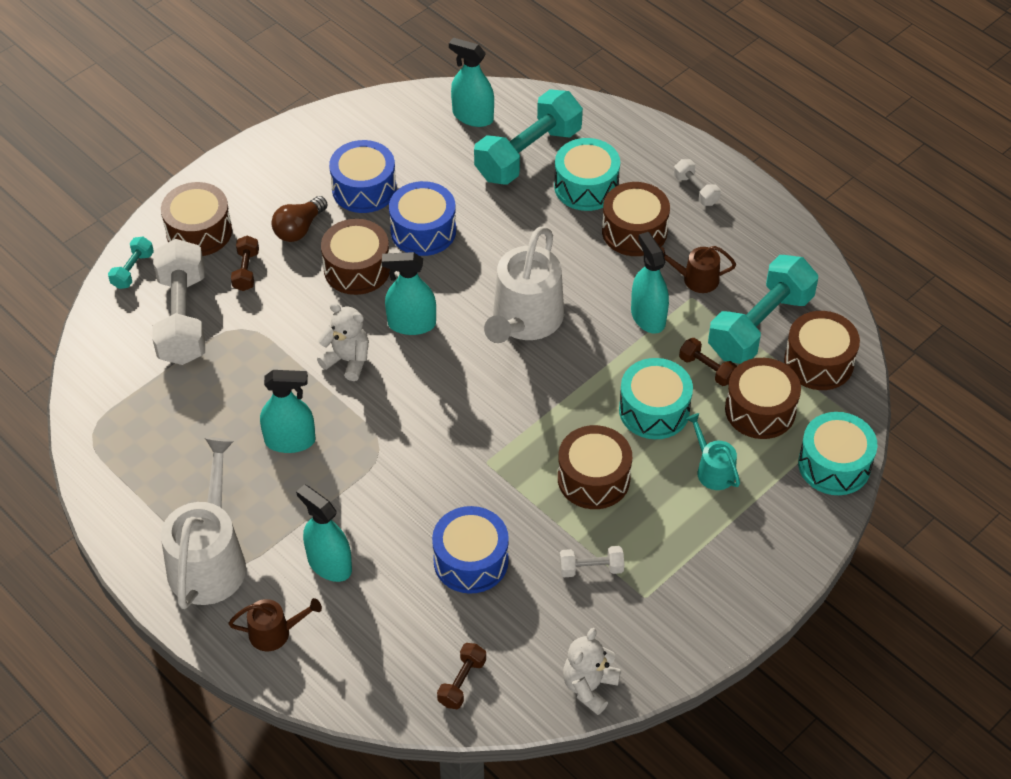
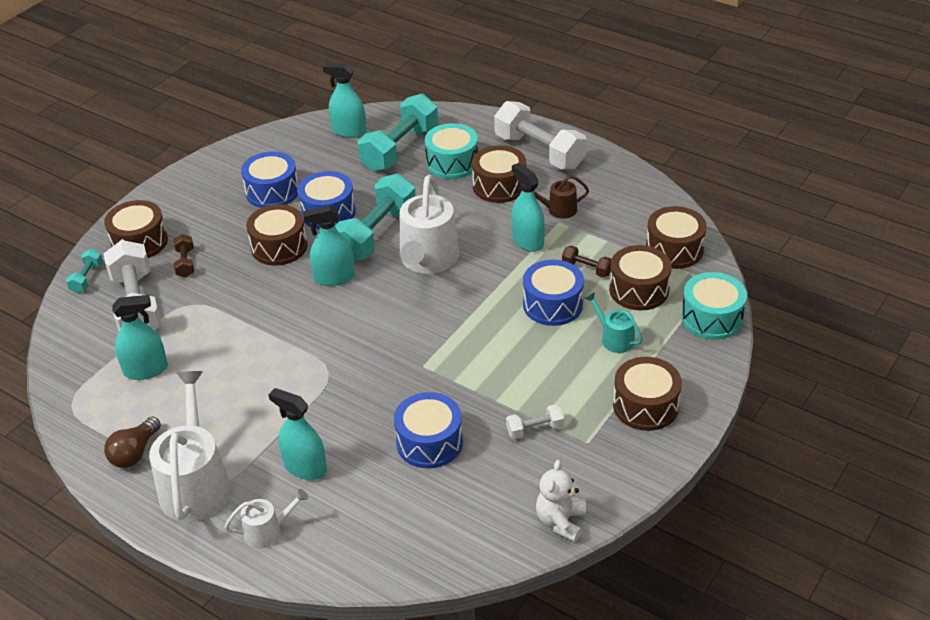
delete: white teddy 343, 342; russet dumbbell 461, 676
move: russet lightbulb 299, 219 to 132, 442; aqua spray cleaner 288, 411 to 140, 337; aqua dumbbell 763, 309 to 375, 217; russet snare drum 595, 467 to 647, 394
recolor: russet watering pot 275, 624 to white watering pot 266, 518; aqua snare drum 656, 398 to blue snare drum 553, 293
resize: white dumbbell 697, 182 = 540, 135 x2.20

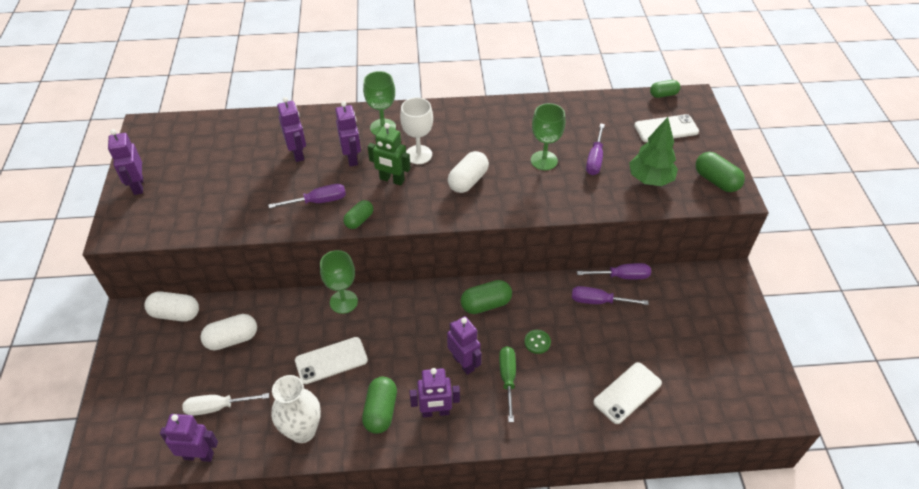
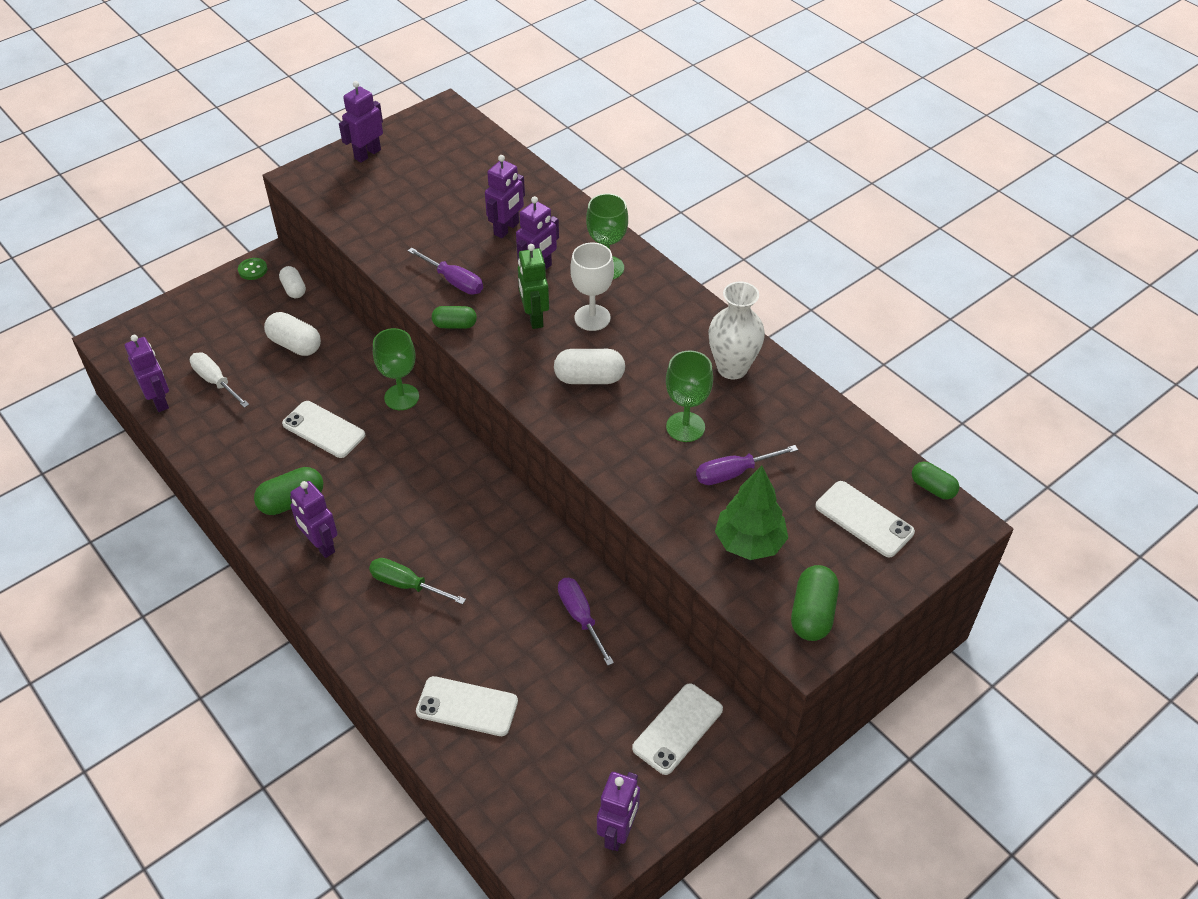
delete: leaf-green capsule 486, 297; royal purple flat screwdriver 614, 271
insert: white phone 677, 729
move: leaf-green sewing button 537, 342 to 252, 269; royal purple robot figure 464, 345 to 618, 811; white vase 296, 409 to 736, 330
rotate: leaf-green flat screwdriver 507, 384 = 417, 581 120 degrees counterclockwise
resize: white capsule 171, 306 = 292, 282 x0.66

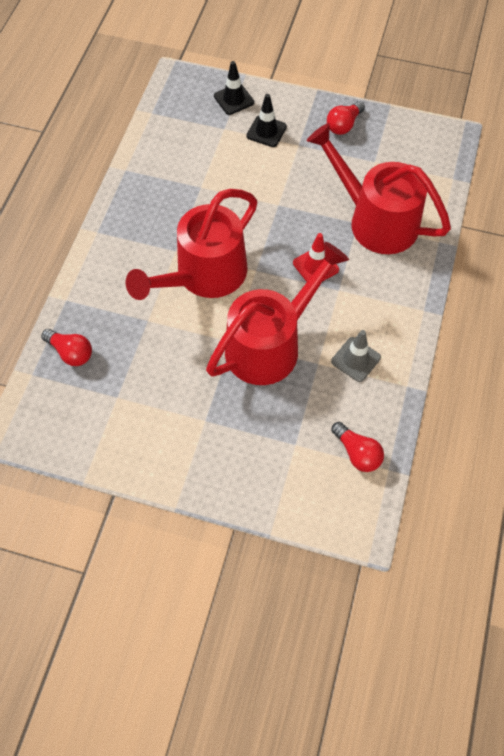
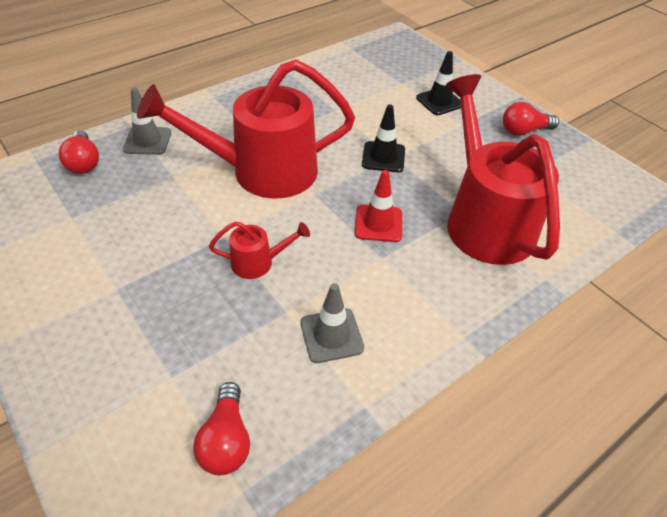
insert: grey traffic cone 147, 121
move: black traffic cone 234, 88 to 383, 138
resize: red watering pot 277, 313 = 259, 250 x0.43

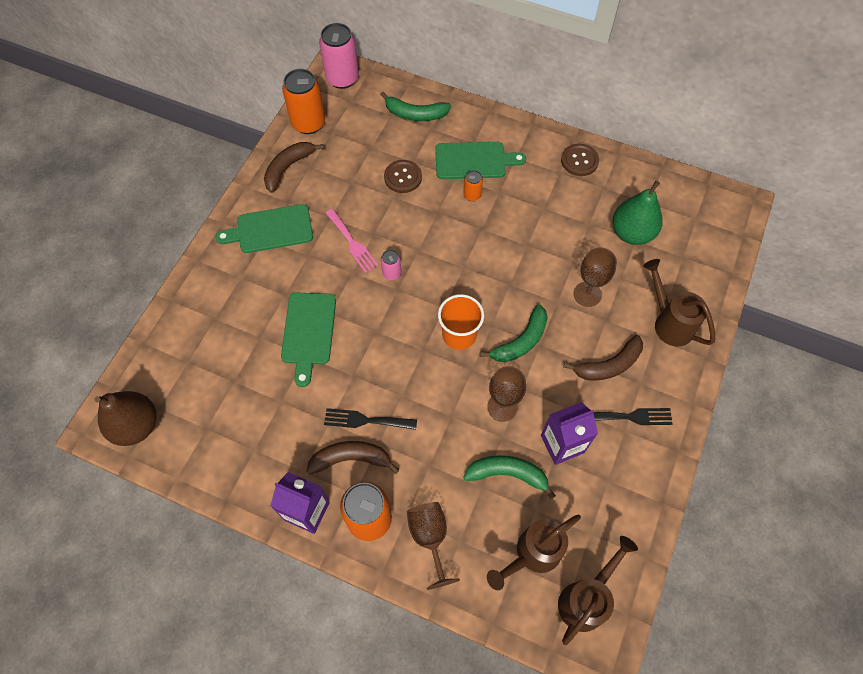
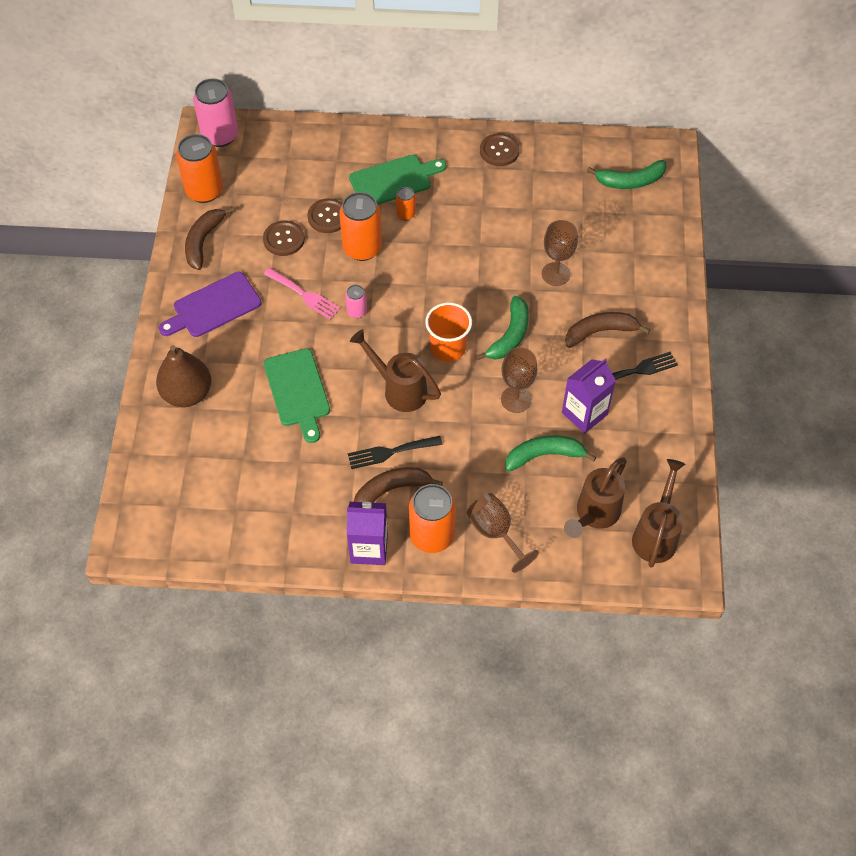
delete: leaf-green toy pear 637, 213
insert: russet sewing button 284, 238; orange-coloured can 360, 226
move: russet toy pear 125, 418 to 183, 376; russet watering pot 679, 303 to 395, 370; leaf-green toy banana 415, 106 to 627, 174
recolor: leaf-green bread board 264, 228 to royal purple bread board 210, 304
rotate: russet toy banana 603, 358 = 607, 330 150 degrees counterclockwise

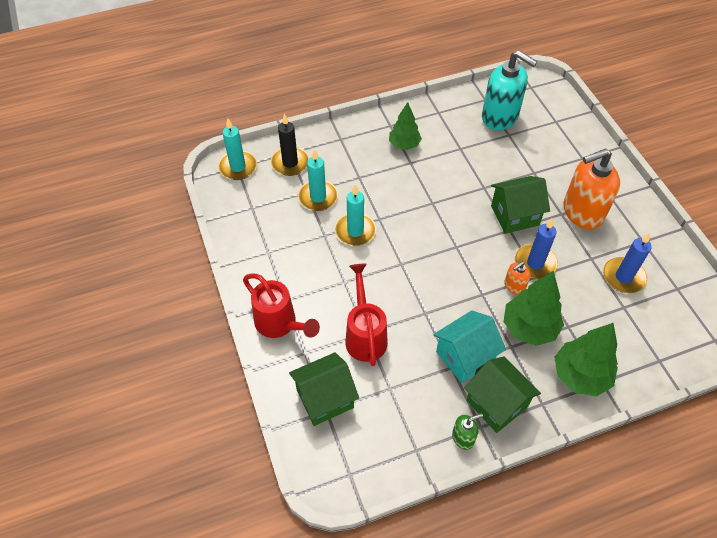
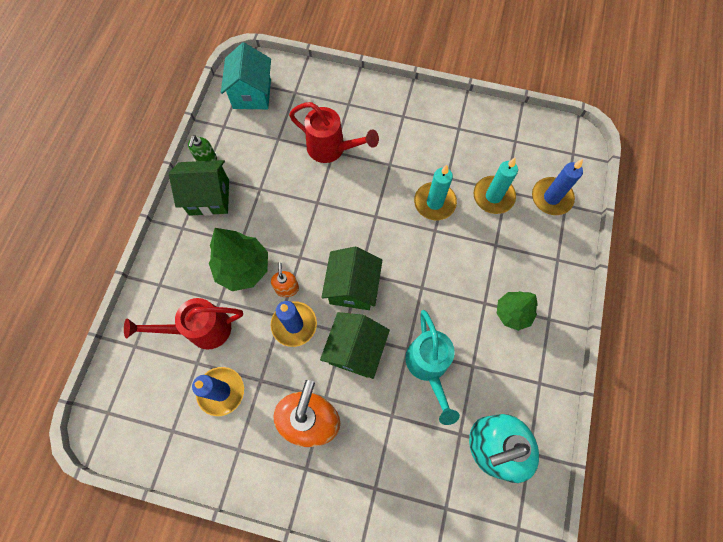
delete: aqua candle 237, 149; leaf-green toy tree 586, 359
insert: aqua watering pot 432, 367
move: red watering pot 281, 306 to 183, 324; aqua house 469, 346 to 246, 75; leaf-green house 324, 389 to 351, 278
recolor: black candle 290, 145 to blue candle 557, 187

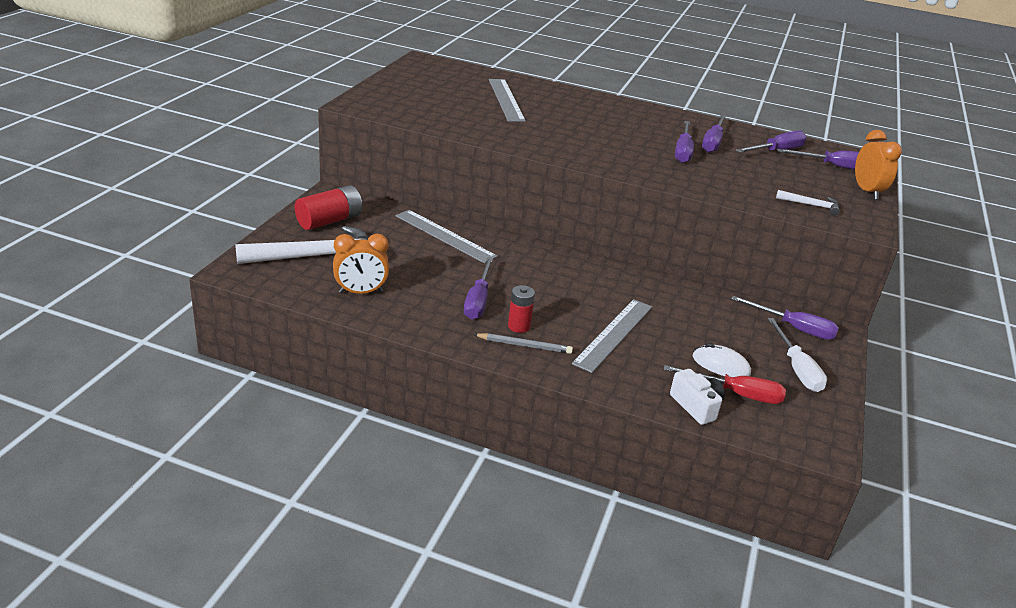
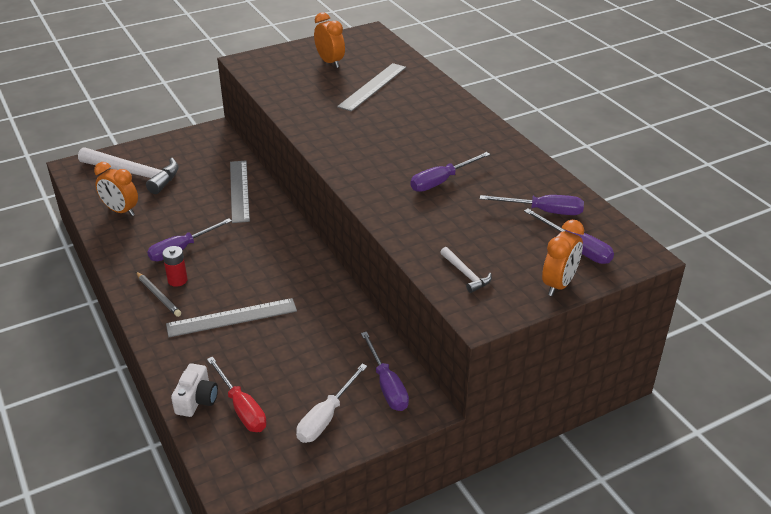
delete: red power cell 328, 207; white computer mouse 722, 360; royal purple flat screwdriver 714, 133
insert: orange-coloured clock 329, 40

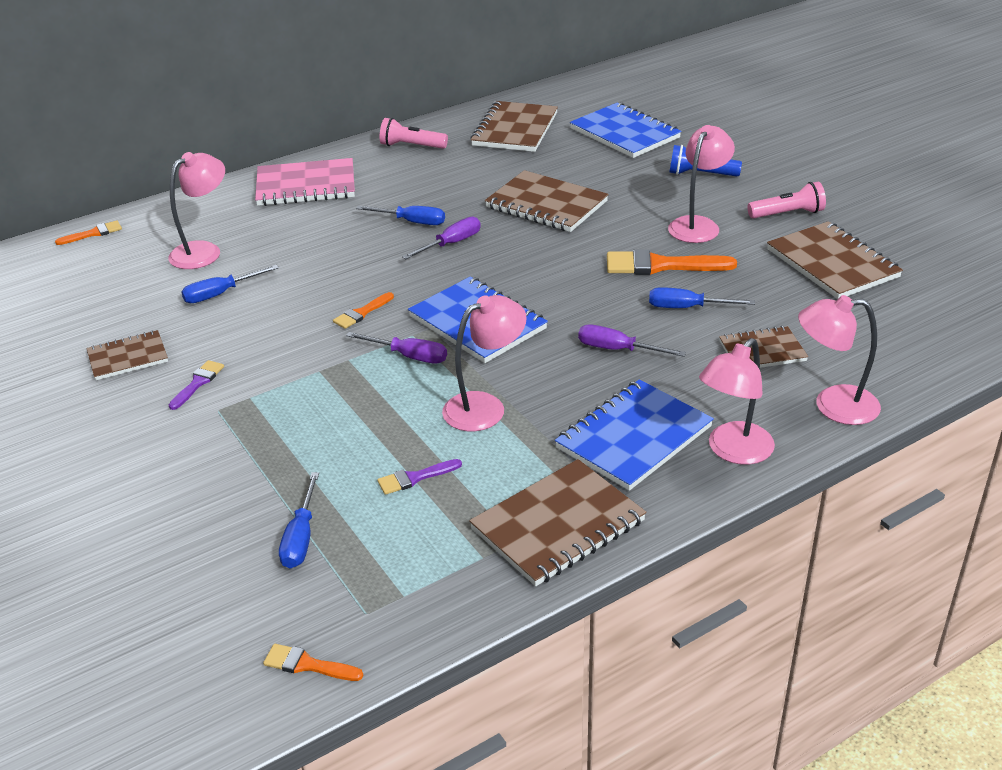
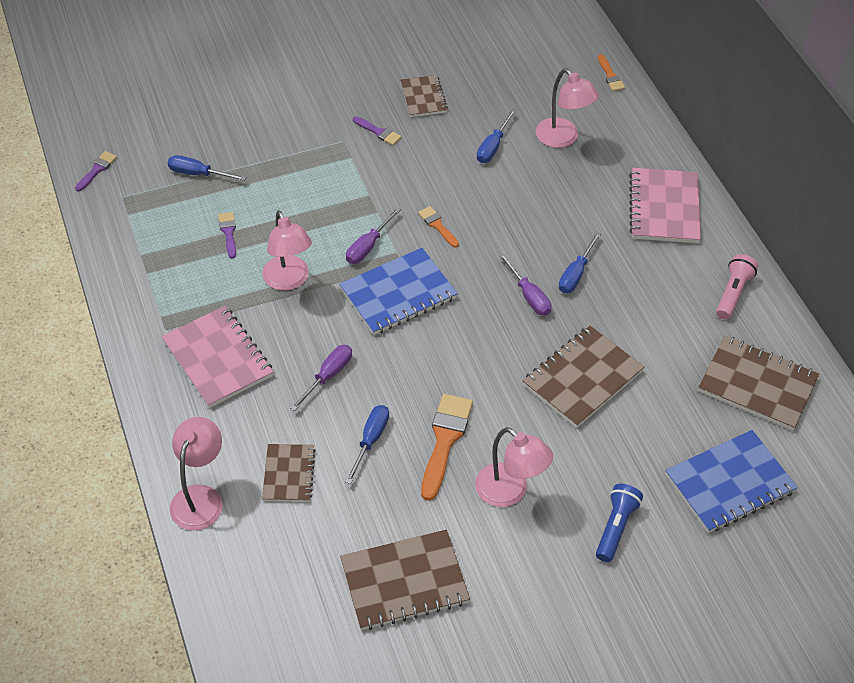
delete: russet notepad 558, 522; pink reading lamp 737, 401; pink pocket torch 786, 200
recolor: orange-coloured paintbrush 313, 662 to royal purple paintbrush 96, 171; blue notepad 634, 435 to pink notepad 217, 357
rotate: blue flat screwdriver 230, 284 = 496, 136 135 degrees counterclockwise

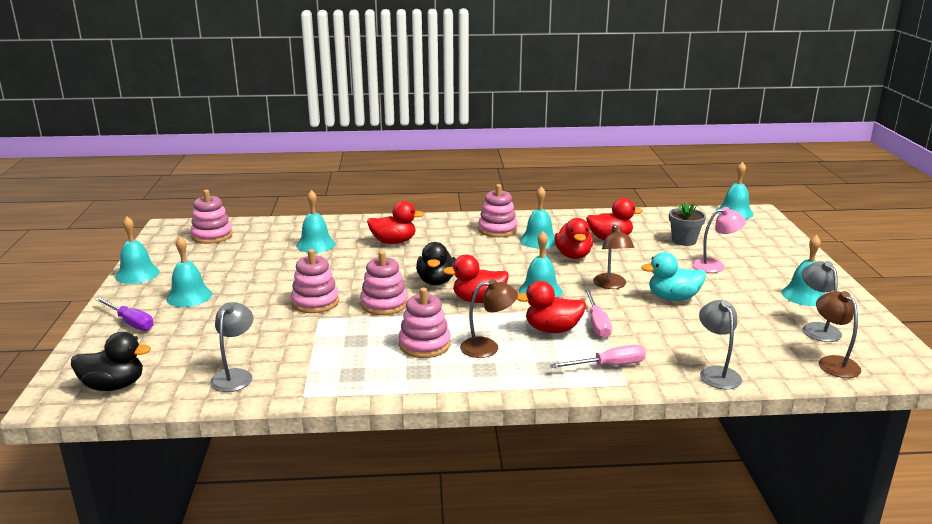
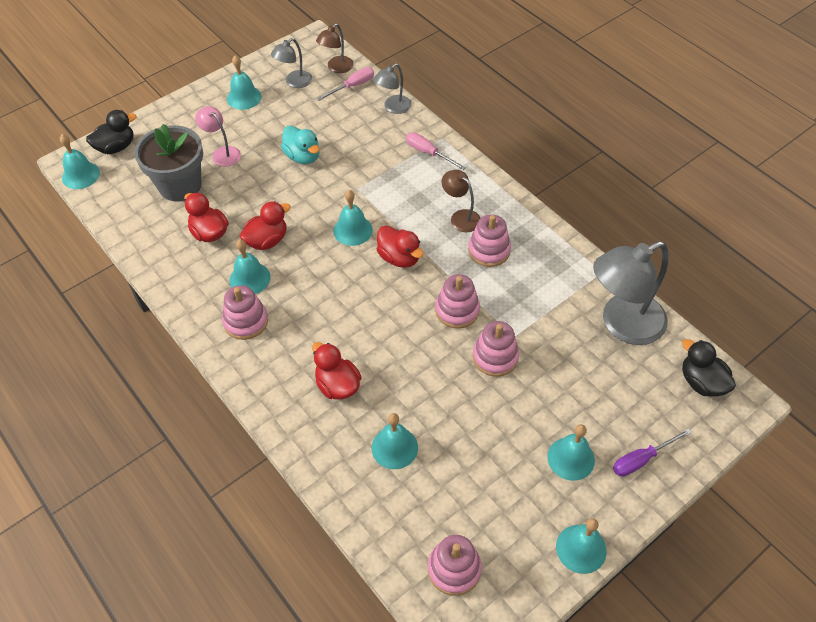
delete: red toy duck 551, 307; russet reading lamp 614, 256
move: black toy duck 436, 264 to 111, 132; pink flat screwdriver 598, 313 to 345, 84
rotate: royal purple flat screwdriver 124, 314 = 652, 452 120 degrees counterclockwise
resize: grey plant pot 687, 224 = 168, 163 x1.81; grey reading lamp 231, 347 = 631, 293 x1.94

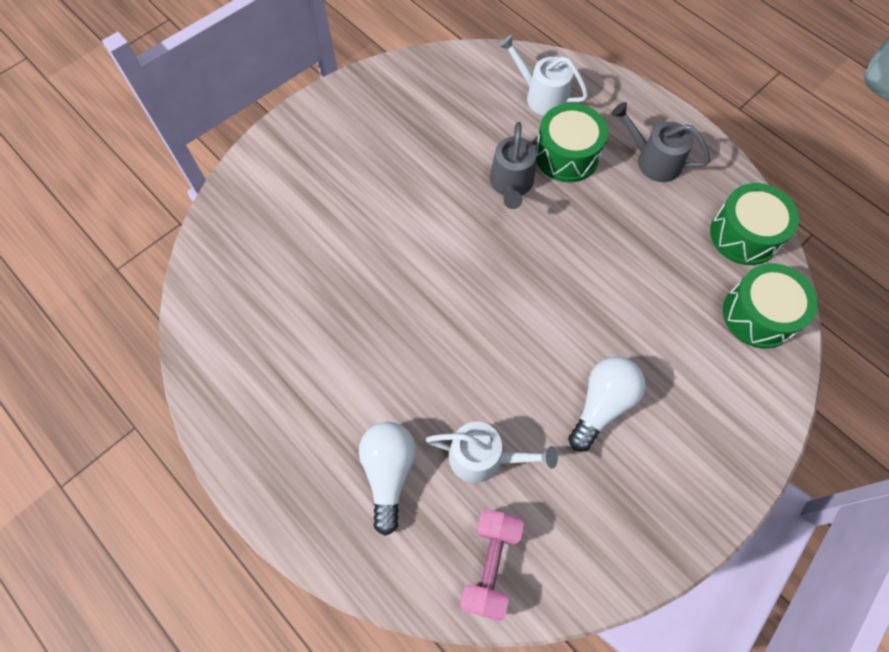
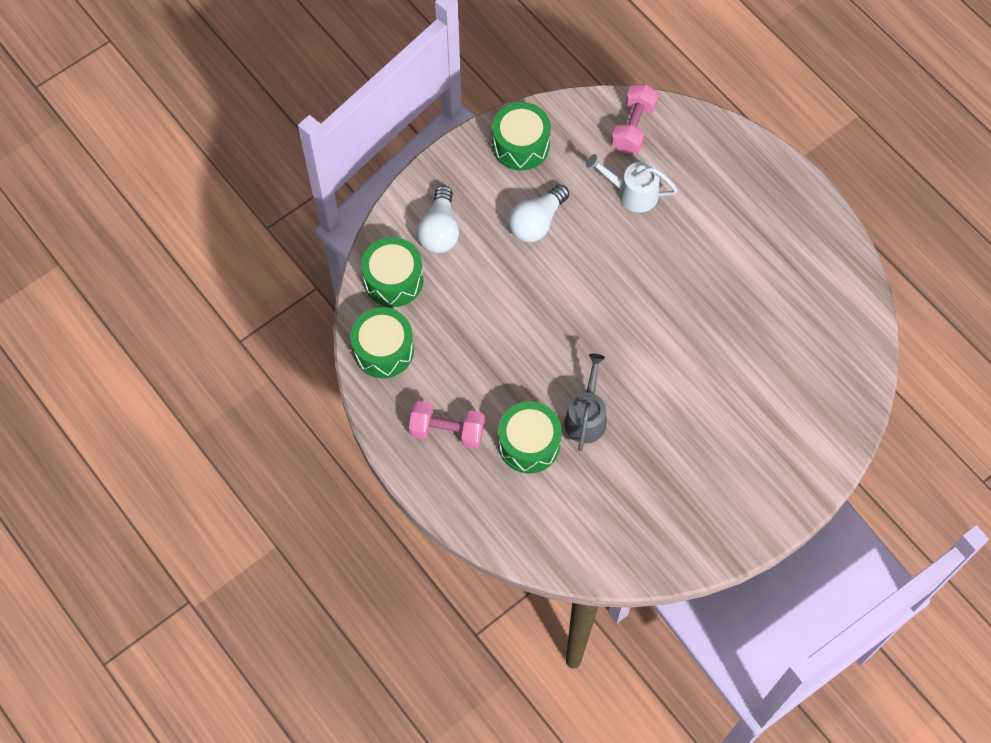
delete: white watering pot 543, 75
insert: leaf-green snare drum 521, 136
move: white lightbulb 387, 479 to 438, 219
replace: grey watering pot 660, 142 to pink dumbbell 447, 425

